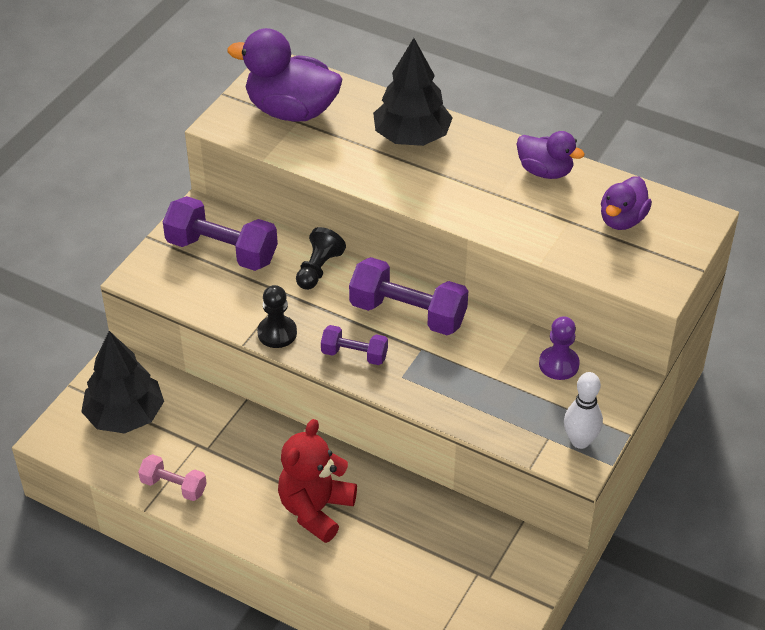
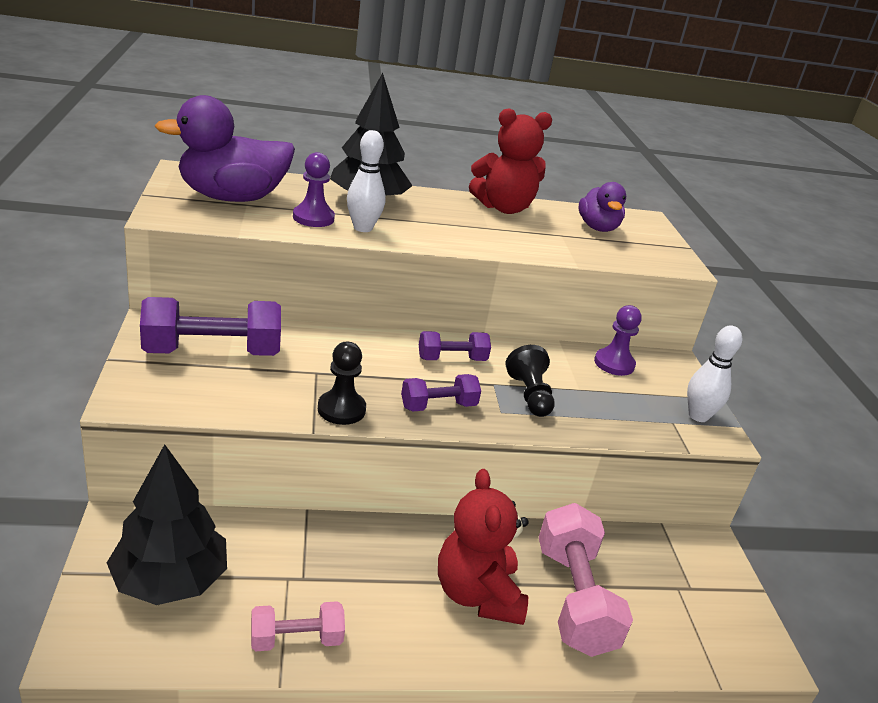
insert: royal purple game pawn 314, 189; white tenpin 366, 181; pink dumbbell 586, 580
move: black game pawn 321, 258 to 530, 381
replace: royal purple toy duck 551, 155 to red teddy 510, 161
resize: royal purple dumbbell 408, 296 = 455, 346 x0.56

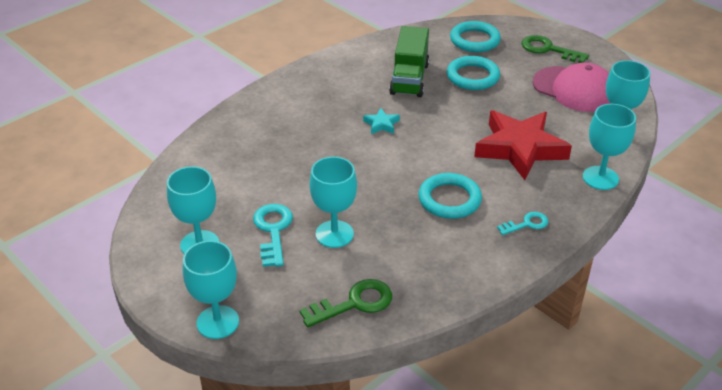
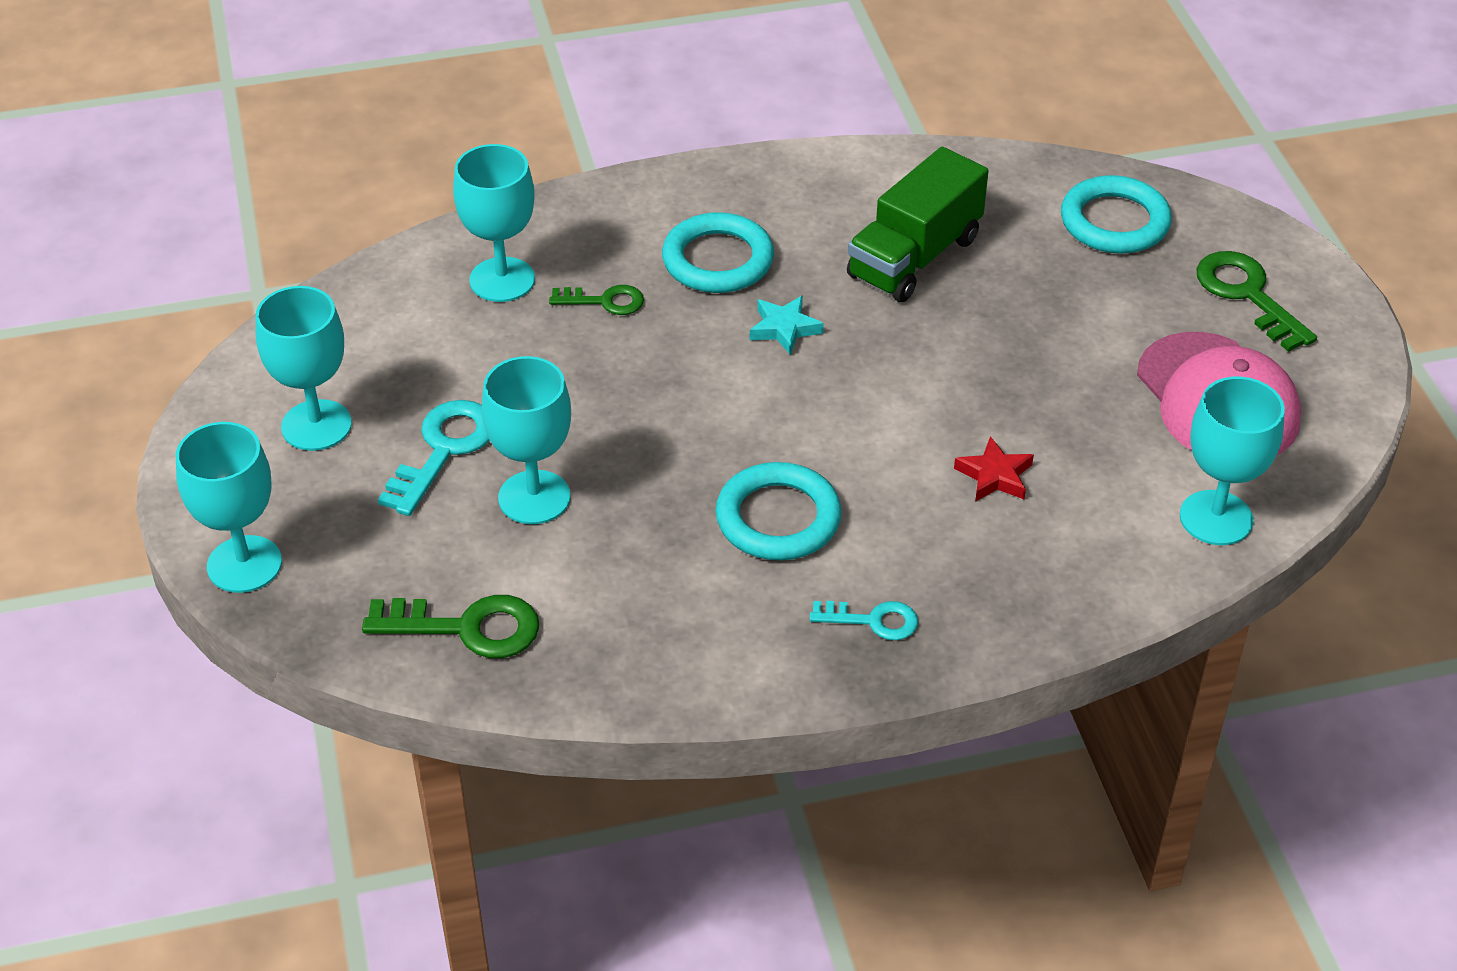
insert: leaf-green latchkey 596, 300
move: aqua wine glass 609, 147 to 494, 223; aqua ring 473, 73 to 718, 252
resize: red star 523, 145 = 994, 469 x0.41

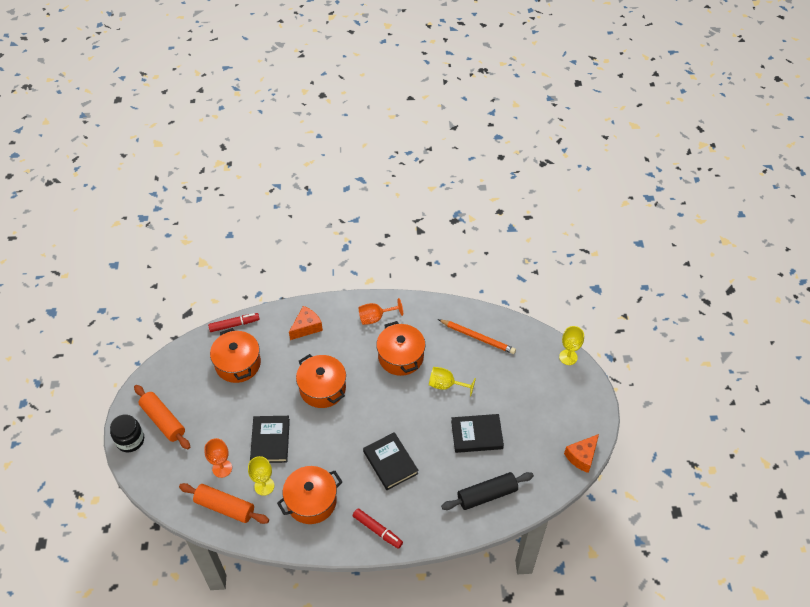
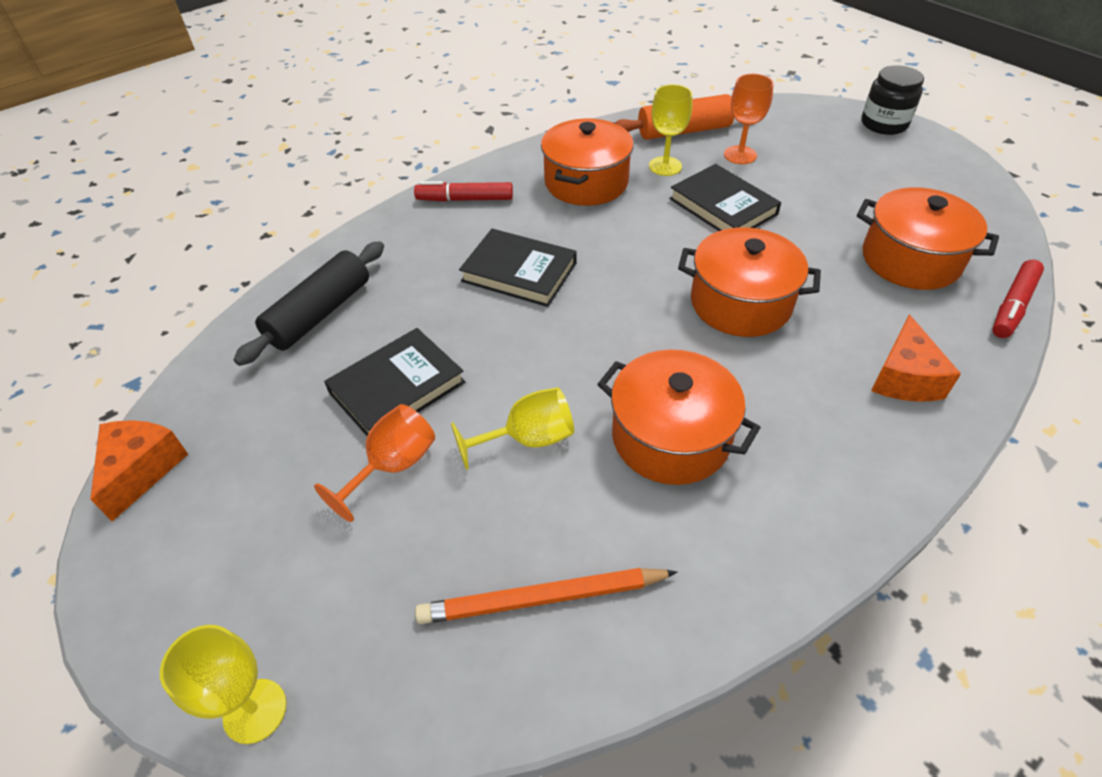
delete: orange-coloured dough roller 162, 417
move: orange-coloured wine glass 381, 311 to 374, 463

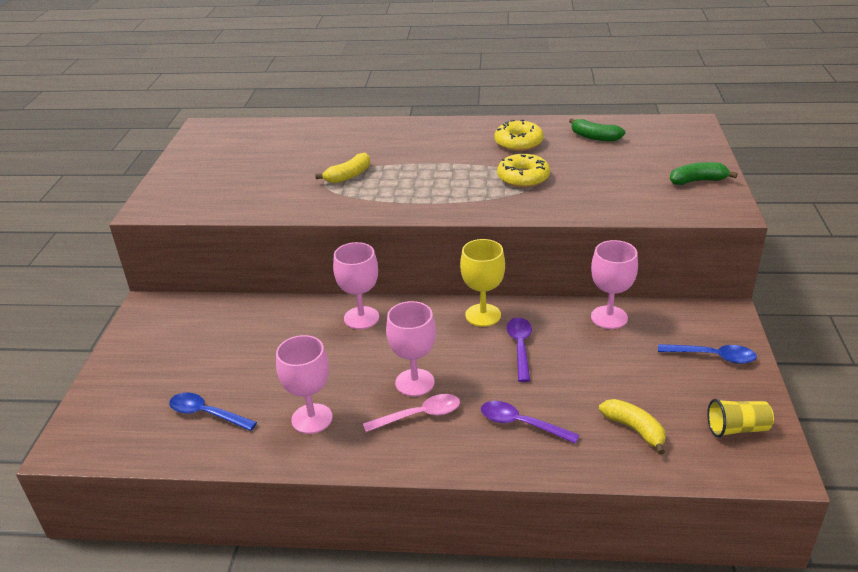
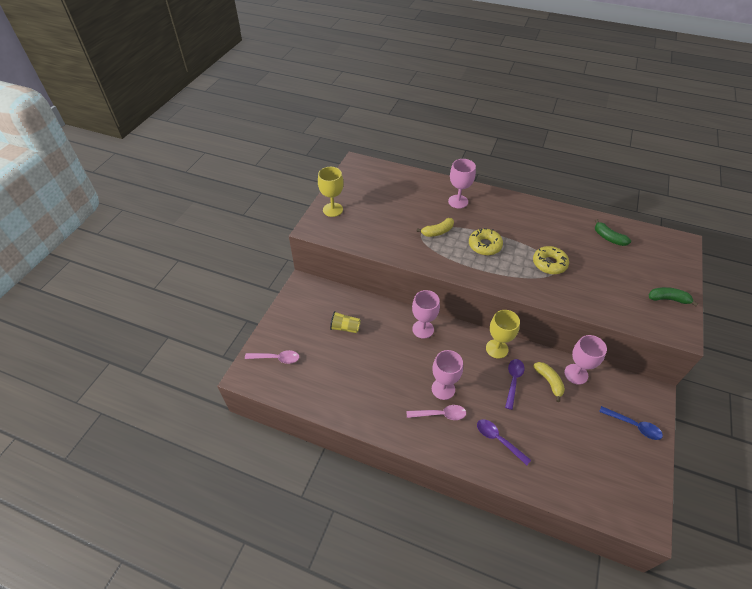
delete: blue tablespoon 213, 412
insert: pink tablespoon 272, 357; bright yellow wine glass 331, 192
move: bright yellow cup 740, 418 to 345, 322; pink wine glass 304, 384 to 462, 183; bright yellow glazed donut 519, 135 to 486, 241; bright yellow toy banana 632, 427 to 549, 382

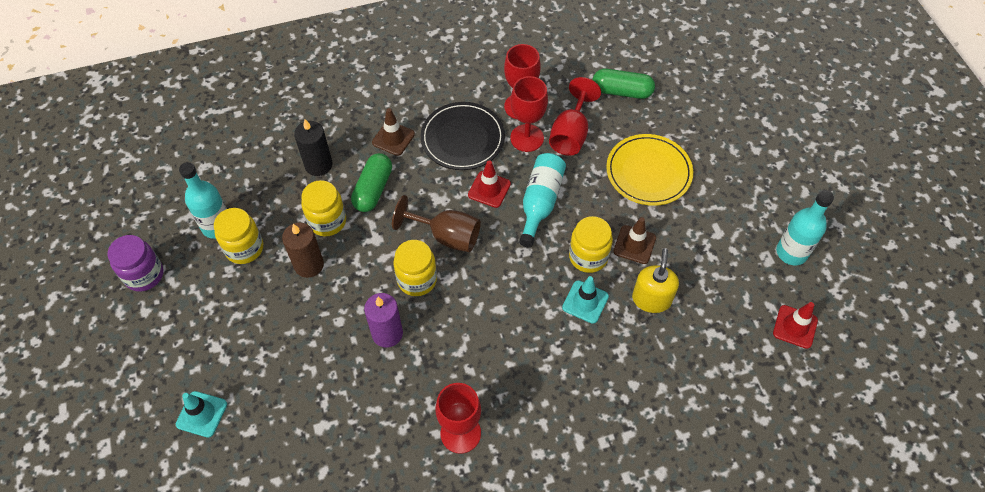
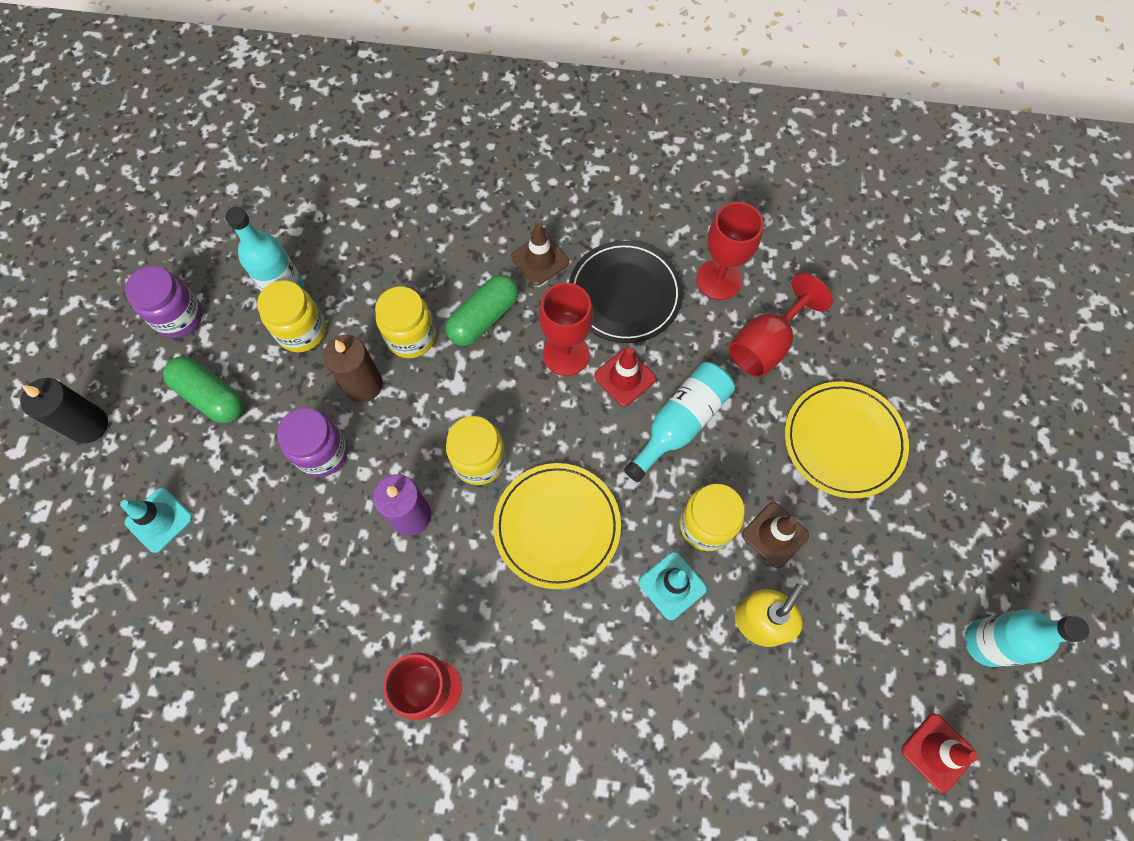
delete: russet wine glass 436, 223
insert: royal purple preserve jar 312, 442; bright yellow flat dish 557, 526
move: black candle 313, 147 to 64, 410; leaf-green capsule 624, 84 to 203, 389; red wine glass 529, 114 to 566, 329

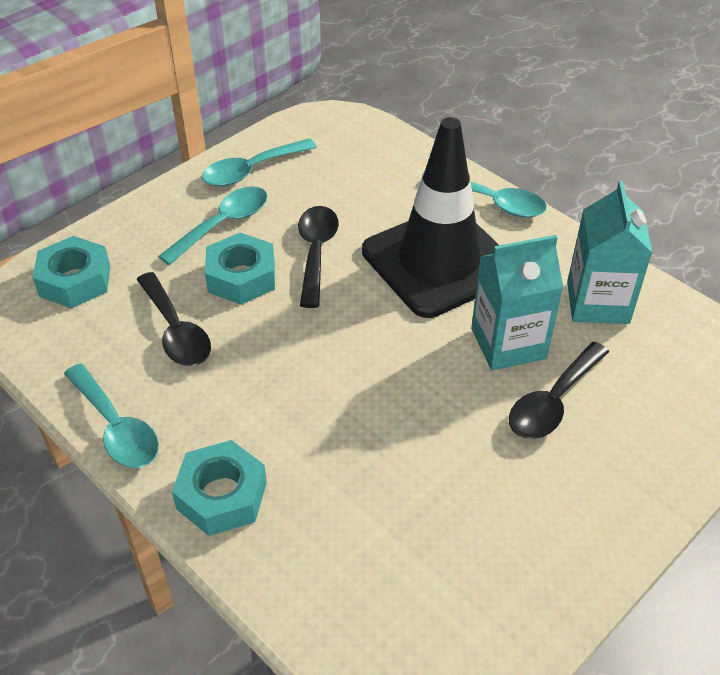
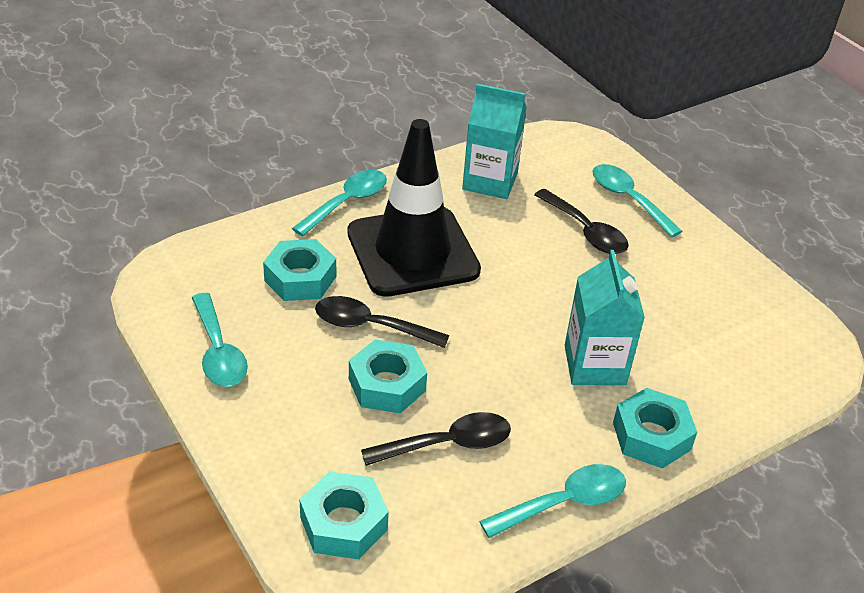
insert: aqua hexagon nut 299, 270
move: aqua carton 517, 302 to 605, 317; aqua tablespoon 213, 225 to 638, 200

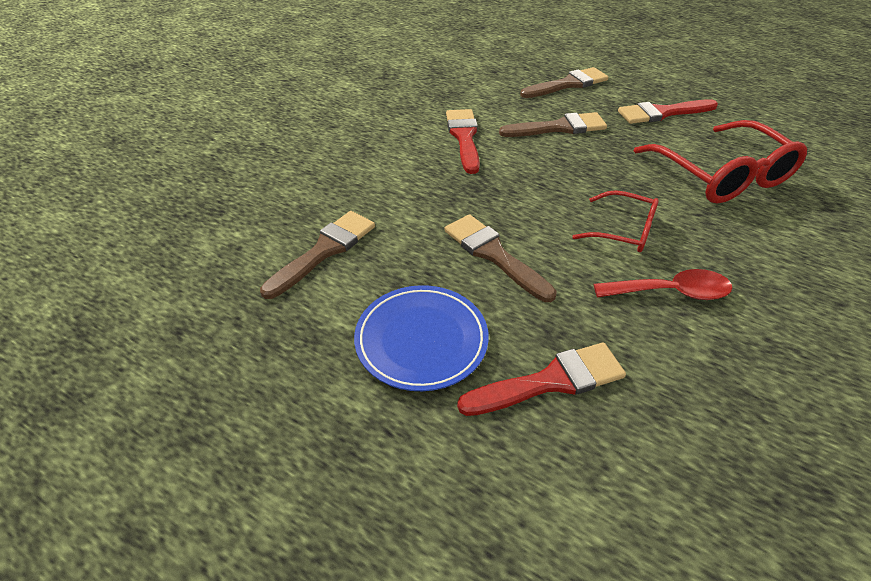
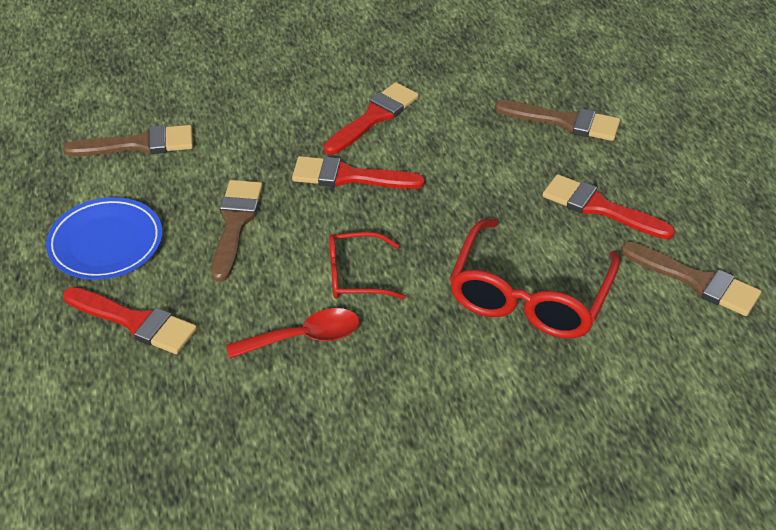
insert: red paintbrush 358, 172
move: russet paintbrush 553, 124 to 691, 279
rotate: red tablespoon 663, 284 = 292, 333 60 degrees counterclockwise; red eyeglasses 615, 221 = 367, 265 105 degrees clockwise

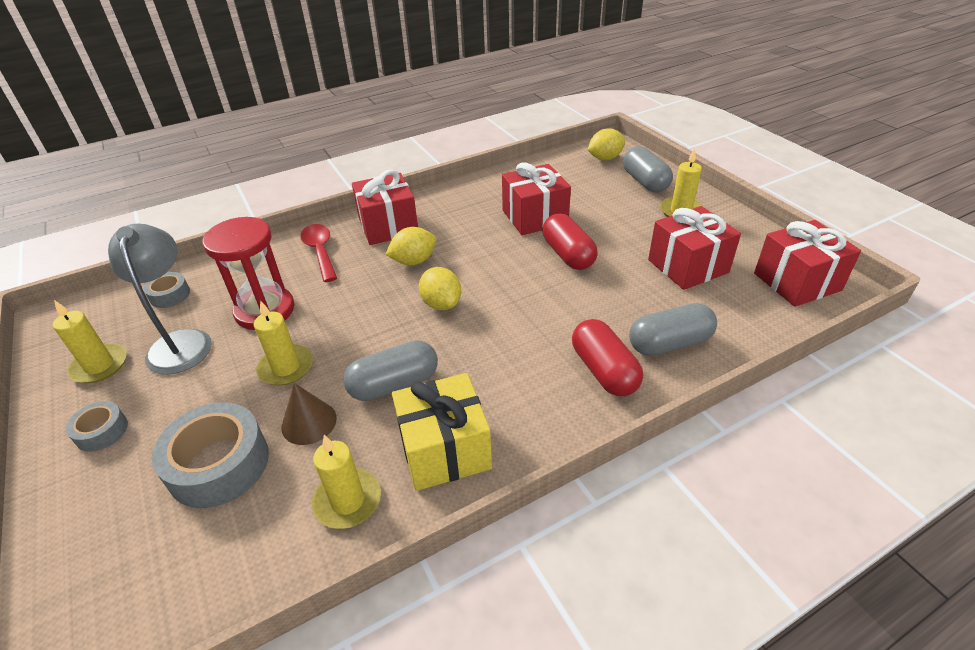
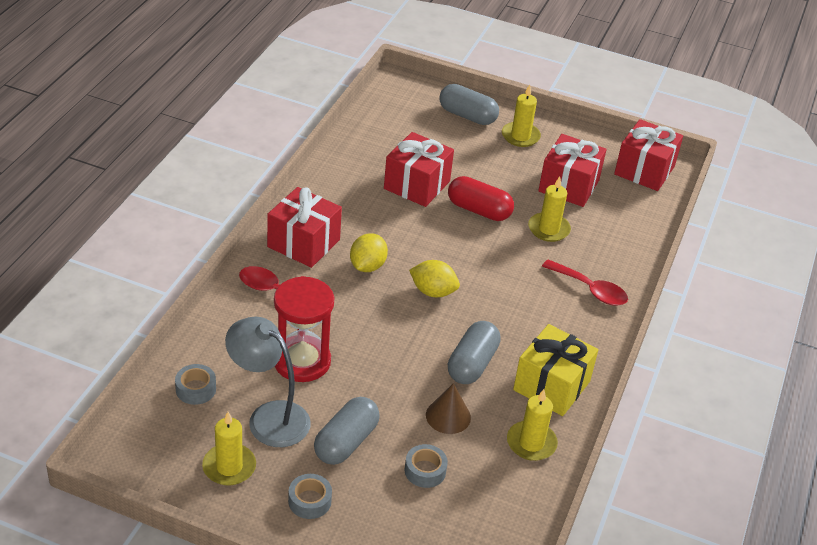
delete: bright yellow citrus fruit 606, 144
move: grey capsule 673, 329 to 347, 431; bright yellow candle 283, 343 to 549, 209
replace: red capsule 607, 357 to red tablespoon 585, 282
resize: grey sticky tape 210, 455 = 426, 466 x0.52

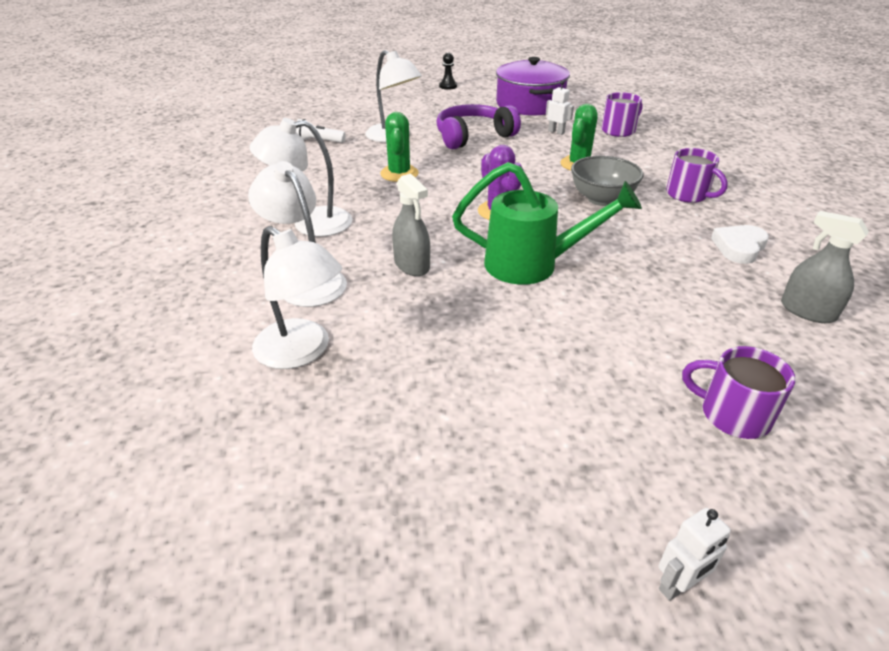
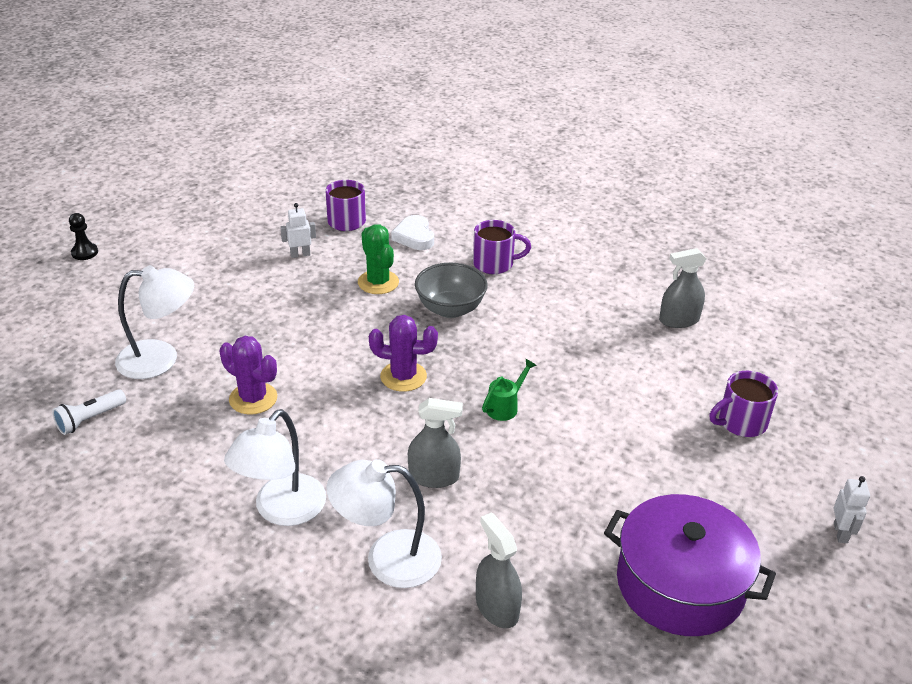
delete: royal purple over-ear headphones 478, 126
move: white heart 740, 244 to 412, 232; royal purple pot 533, 86 to 690, 565
replace: white reading lamp 297, 297 to grey spray cleaner 499, 570
recolor: leaf-green saguaro cactus 399, 147 to royal purple saguaro cactus 248, 375
resize: leaf-green watering pot 547, 223 = 509, 390 x0.45

